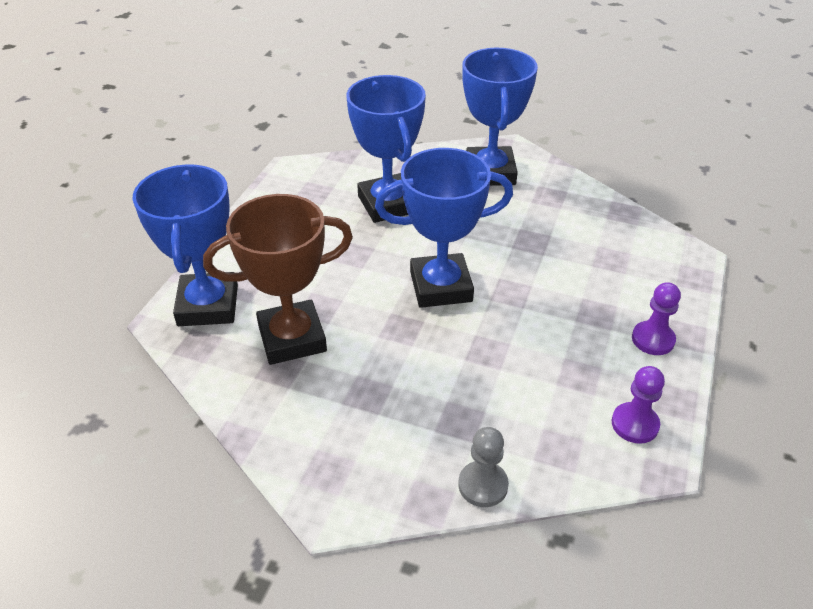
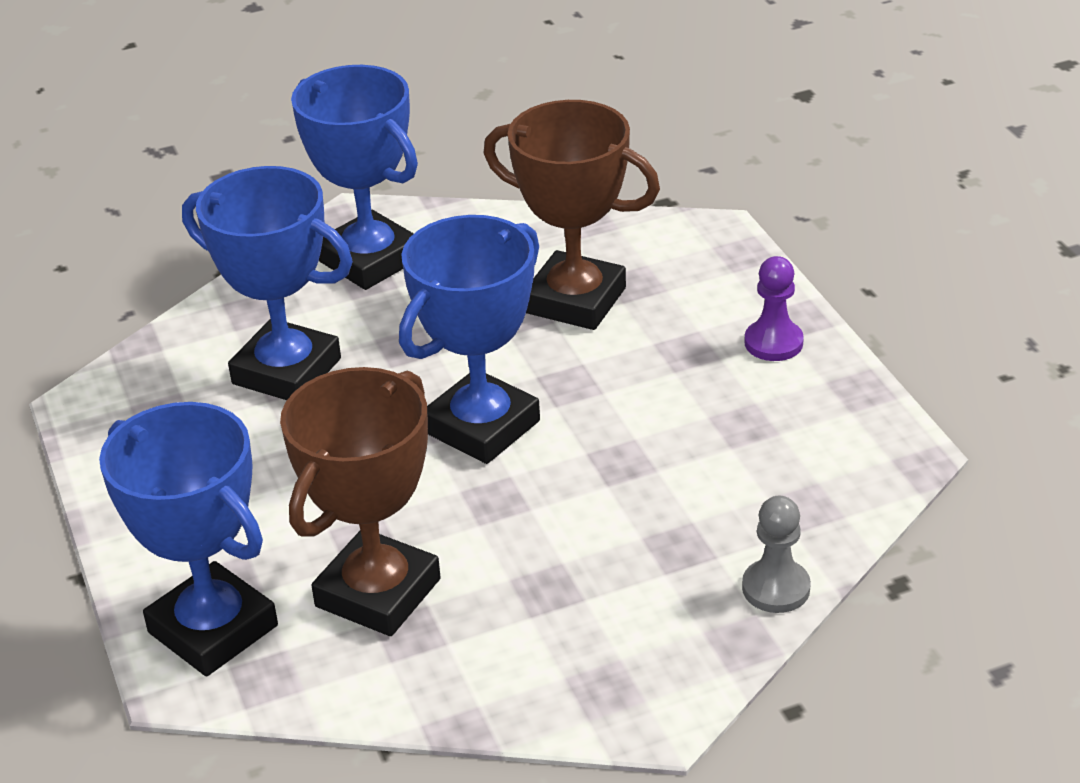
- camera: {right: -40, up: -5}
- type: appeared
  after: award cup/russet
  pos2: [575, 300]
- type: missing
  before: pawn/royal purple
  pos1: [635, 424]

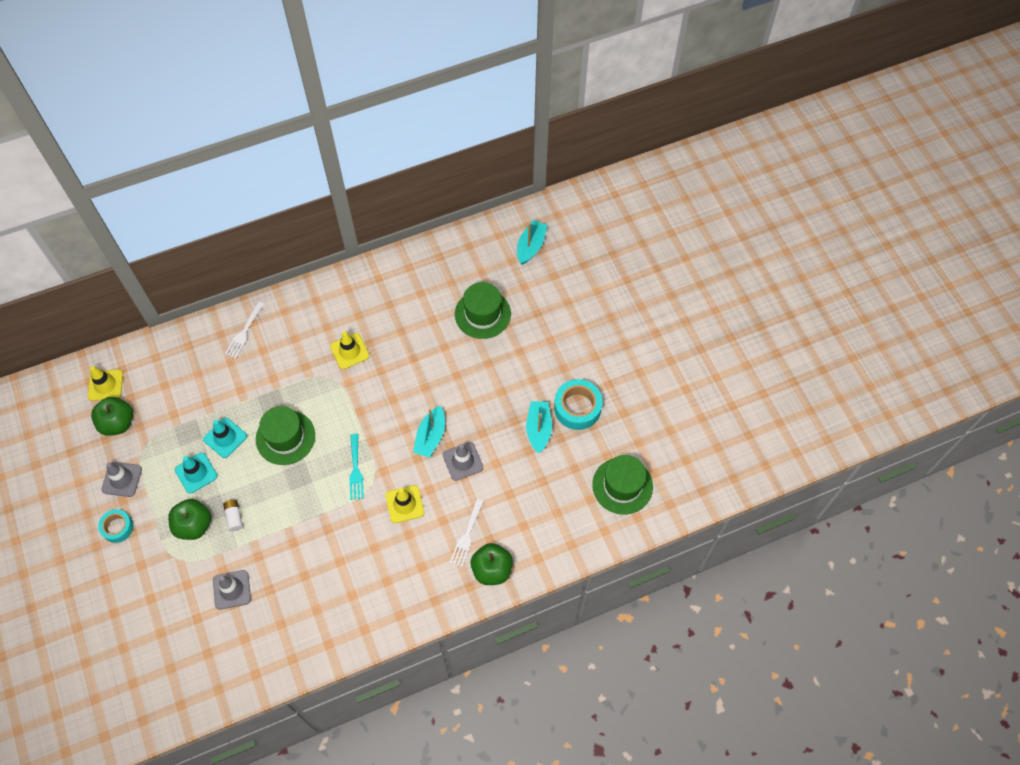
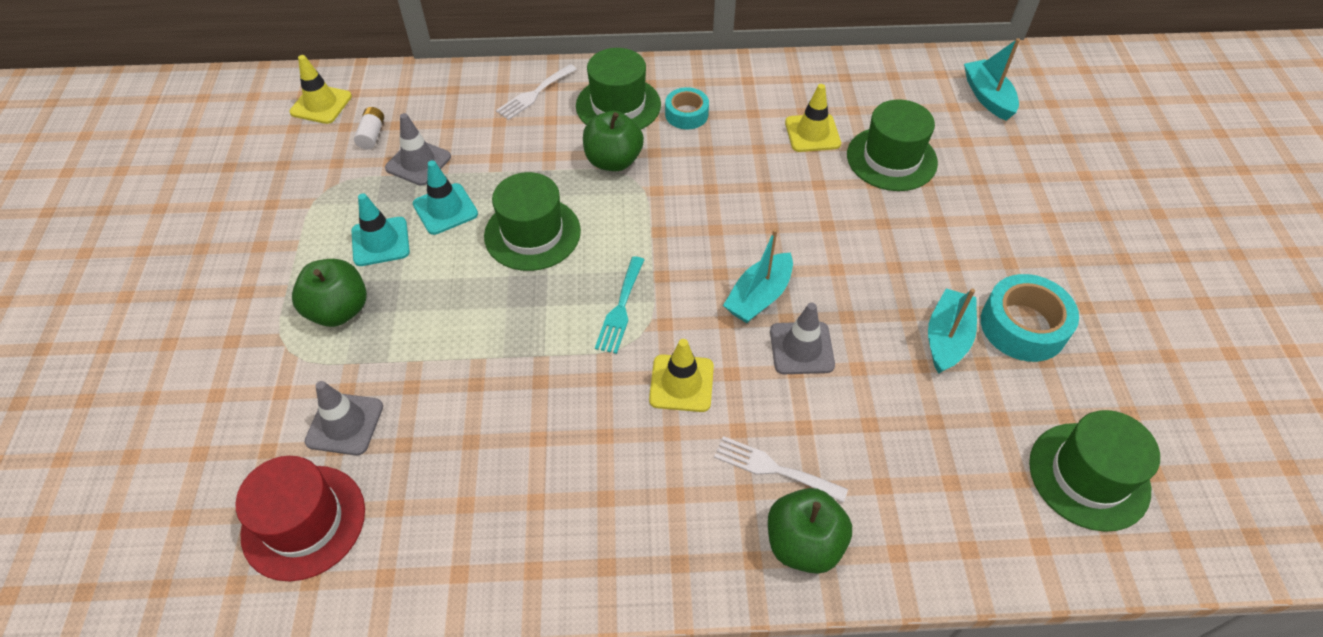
- camera: {right: 20, up: -10}
- type: appeared
  after: top hat/scarlet
  pos2: [304, 522]
- type: relocated
  before: power cell/snow-white
  pos1: [234, 517]
  pos2: [372, 135]
- type: relocated
  before: road cone/gray
  pos1: [122, 479]
  pos2: [418, 162]
- type: appeared
  after: top hat/emerald
  pos2: [618, 105]
- type: relocated
  before: toy apple/emerald
  pos1: [117, 423]
  pos2: [613, 161]
- type: relocated
  before: sticky tape/teal
  pos1: [117, 527]
  pos2: [686, 114]
- type: spun
  before: fork/snow-white
  pos1: [466, 536]
  pos2: [773, 468]
  turn: 75
- type: relocated
  before: road cone/yellow
  pos1: [349, 351]
  pos2: [812, 133]
- type: spun
  before: toy boat/teal
  pos1: [531, 246]
  pos2: [987, 97]
  turn: -60

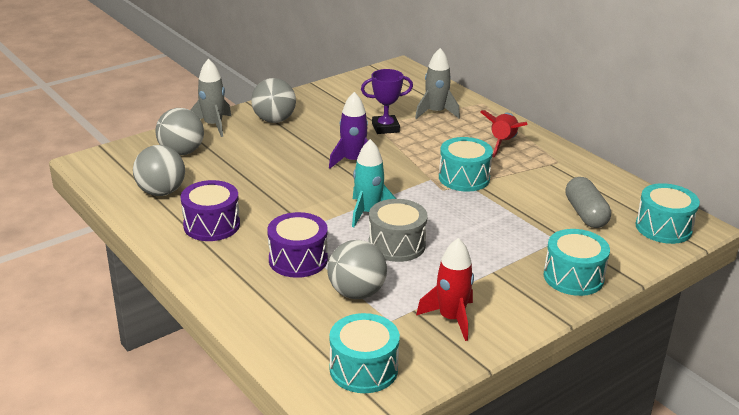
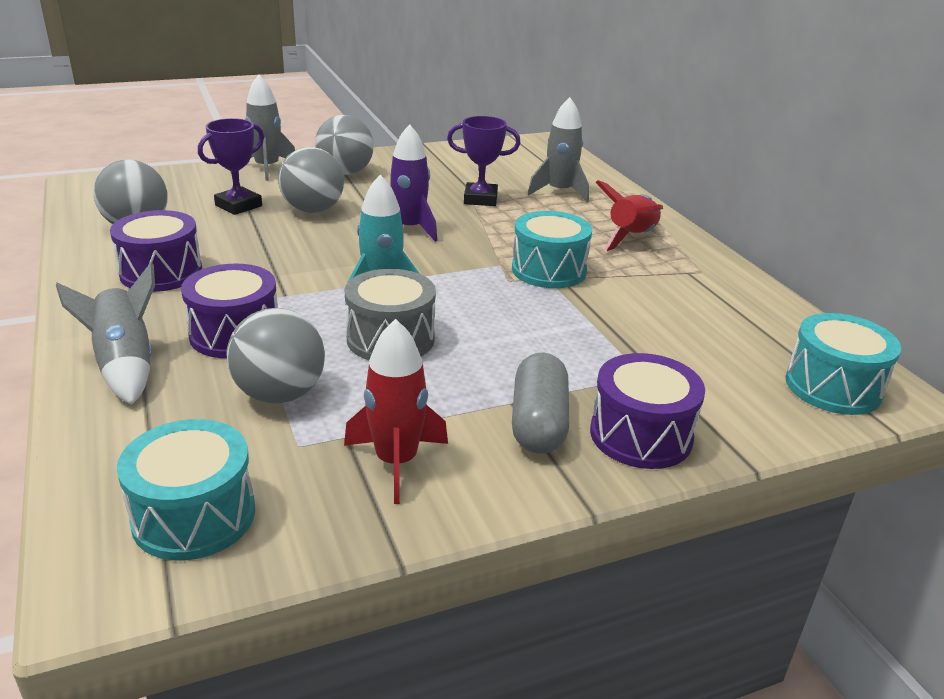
- camera: {right: 15, up: 0}
- type: appeared
  after: rocket/gray
  pos2: [125, 365]
- type: appeared
  after: award cup/royal purple
  pos2: [238, 205]
- type: relocated
  before: ball/gray
  pos1: [181, 152]
  pos2: [313, 210]
- type: relocated
  before: capsule/gray
  pos1: [585, 214]
  pos2: [538, 423]
- type: colour
  before: toy drum/teal
  after: toy drum/royal purple
  pos1: [573, 277]
  pos2: [641, 435]

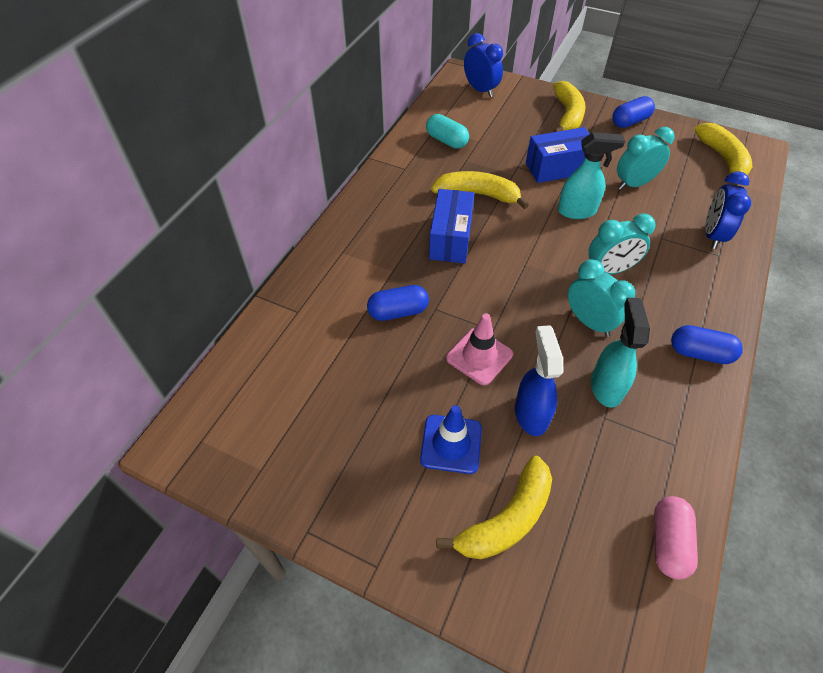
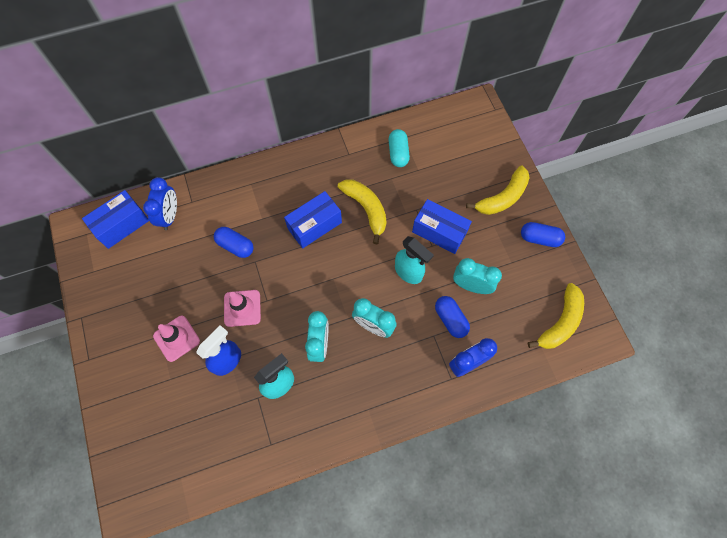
- camera: {right: 45, up: 15}
- type: appeared
  after: box/blue
  pos2: [122, 225]
- type: relocated
  before: alarm clock/blue
  pos1: [480, 90]
  pos2: [170, 216]
- type: colour
  before: road cone/blue
  after: road cone/rosy
  pos1: [451, 444]
  pos2: [176, 338]
- type: relocated
  before: capsule/blue
  pos1: [700, 353]
  pos2: [450, 319]
- type: missing
  before: banana/yellow
  pos1: [506, 519]
- type: missing
  before: capsule/rosy
  pos1: [668, 542]

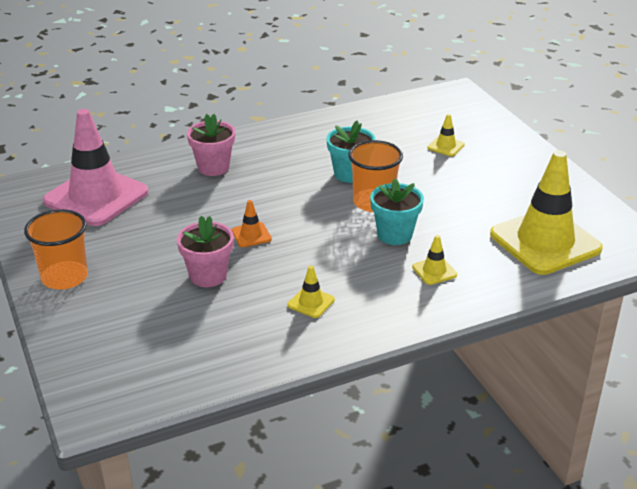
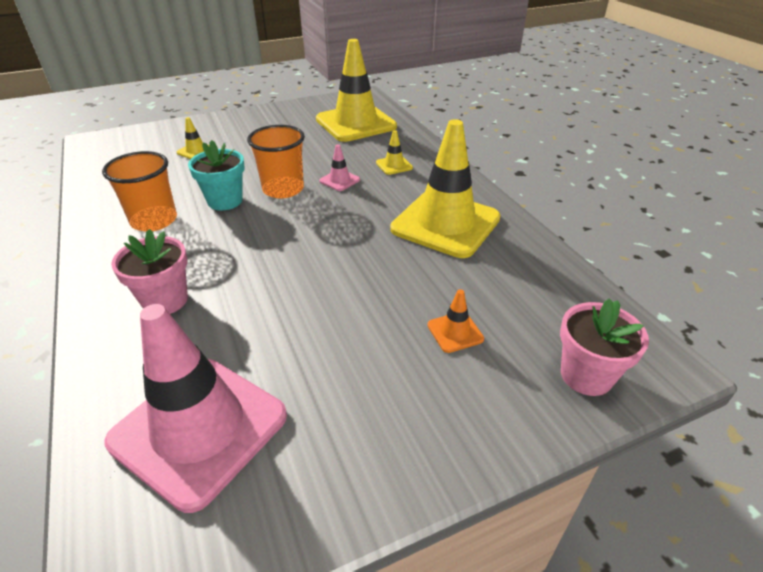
- camera: {right: -90, up: 5}
- type: relocated
  before: cup/orange
  pos1: [64, 277]
  pos2: [154, 220]
- type: exchanged
  before: potted plant/teal
  after: road cone/rosy
  pos1: [394, 235]
  pos2: [339, 180]
- type: size
  before: road cone/yellow
  pos1: [311, 302]
  pos2: [445, 224]
  scale: 2.49
- type: relocated
  before: road cone/orange
  pos1: [251, 235]
  pos2: [455, 332]
- type: relocated
  before: potted plant/rosy
  pos1: [208, 276]
  pos2: [586, 375]

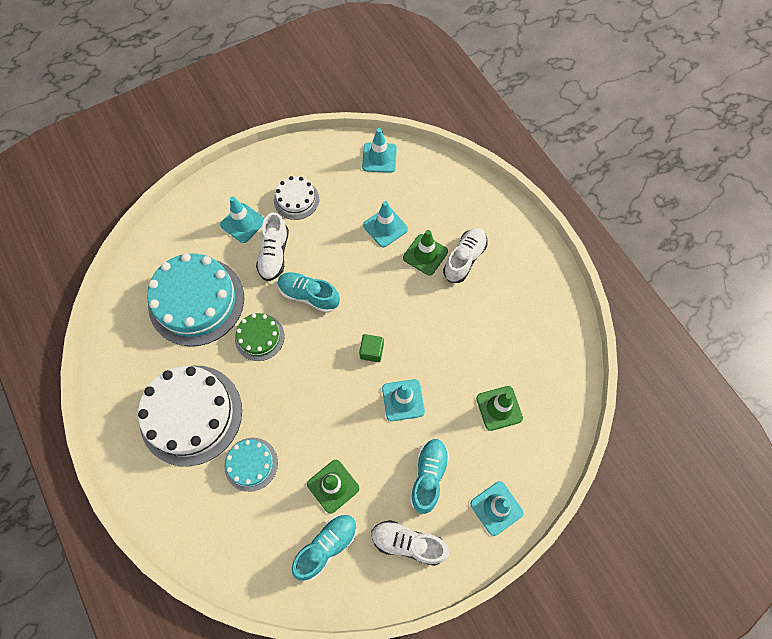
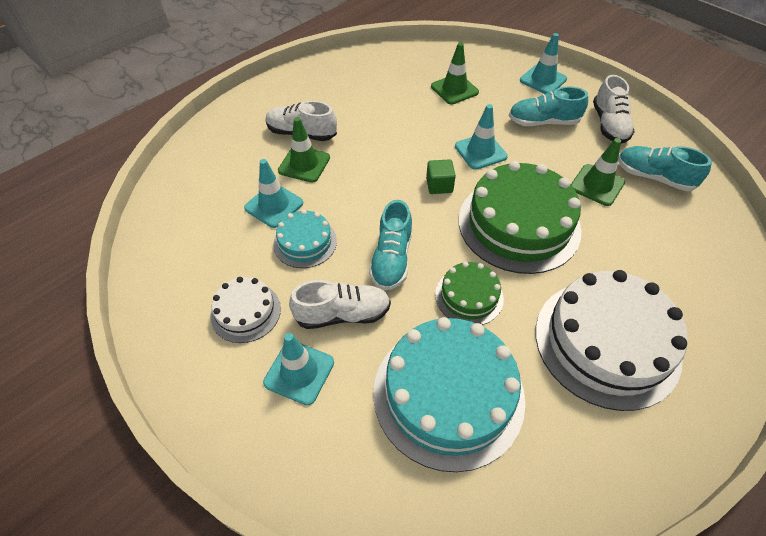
- camera: {right: -105, up: -15}
- type: relocated
  before: cake/teal
  pos1: [251, 464]
  pos2: [305, 242]
- type: appeared
  after: cake/emerald
  pos2: [519, 224]
- type: missing
  before: road cone/teal
  pos1: [379, 158]

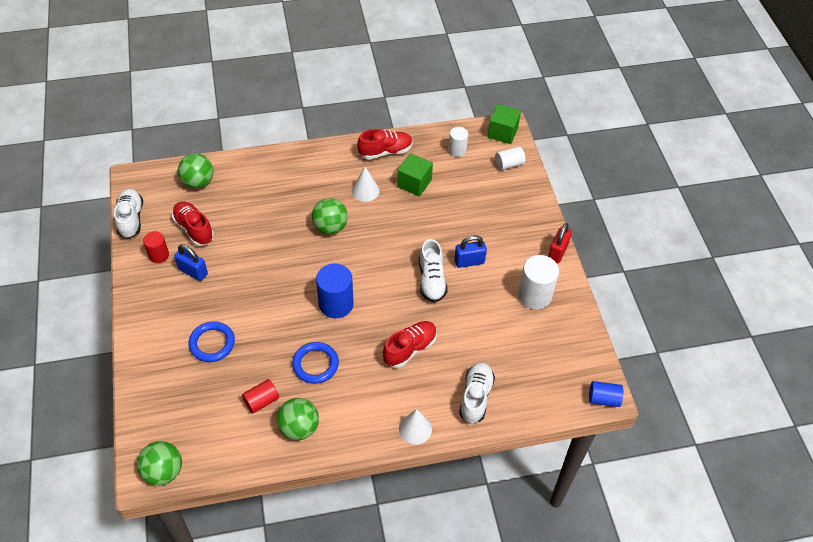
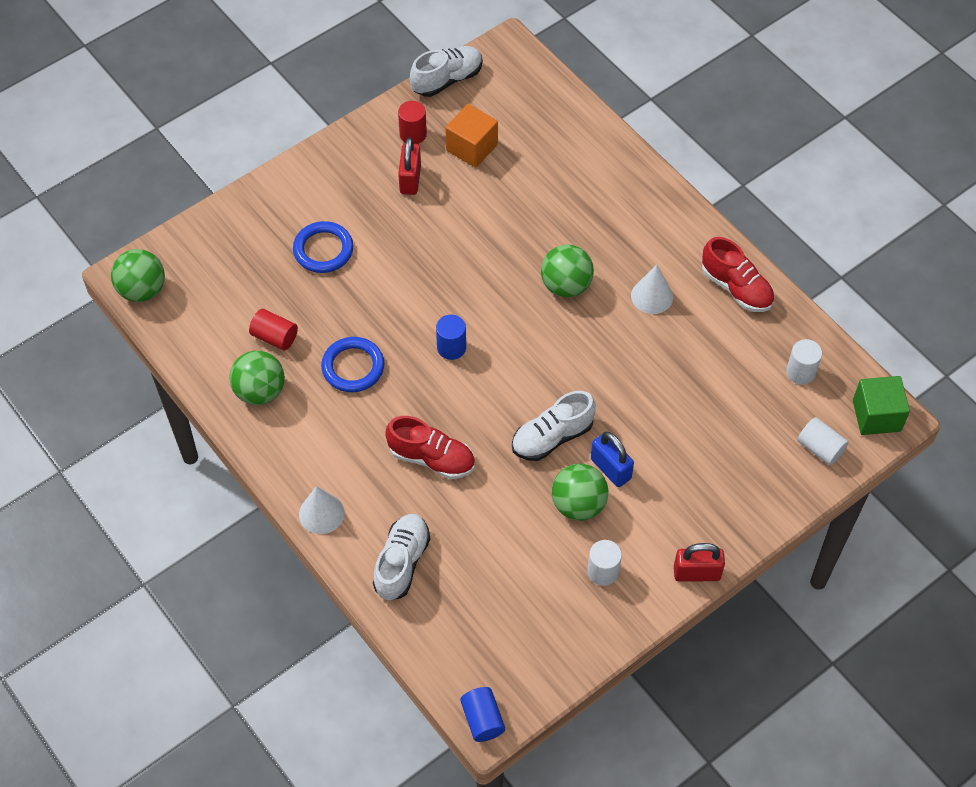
- camera: {right: 65, up: 5}
- type: spun
  before: sneaker/snow-white
  pos1: [475, 397]
  pos2: [402, 563]
  turn: -60
- type: colour
  before: lock/blue
  after: lock/scarlet
  pos1: [193, 271]
  pos2: [410, 179]
- type: size
  before: cylinder/blue
  pos1: [336, 304]
  pos2: [451, 347]
  scale: 0.6
- type: exchanged
  before: sneaker/scarlet
  after: solid cube/orange
  pos1: [194, 229]
  pos2: [472, 147]
- type: relocated
  before: ball/emerald
  pos1: [198, 182]
  pos2: [578, 504]
- type: size
  before: cylinder/snow-white
  pos1: [534, 295]
  pos2: [603, 571]
  scale: 0.6
- type: missing
  before: solid cube/emerald
  pos1: [414, 183]

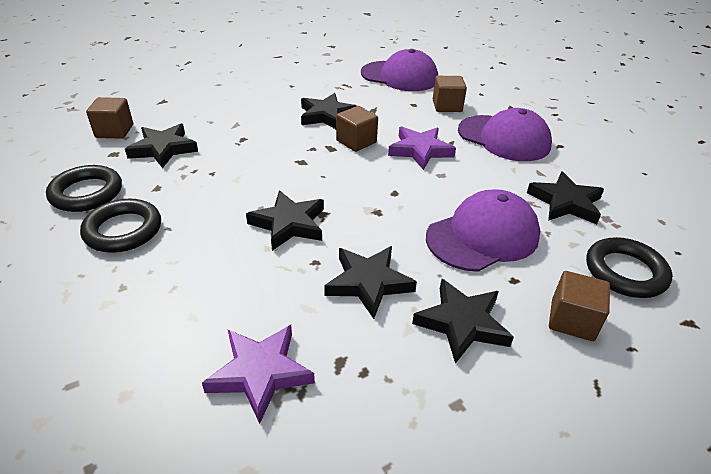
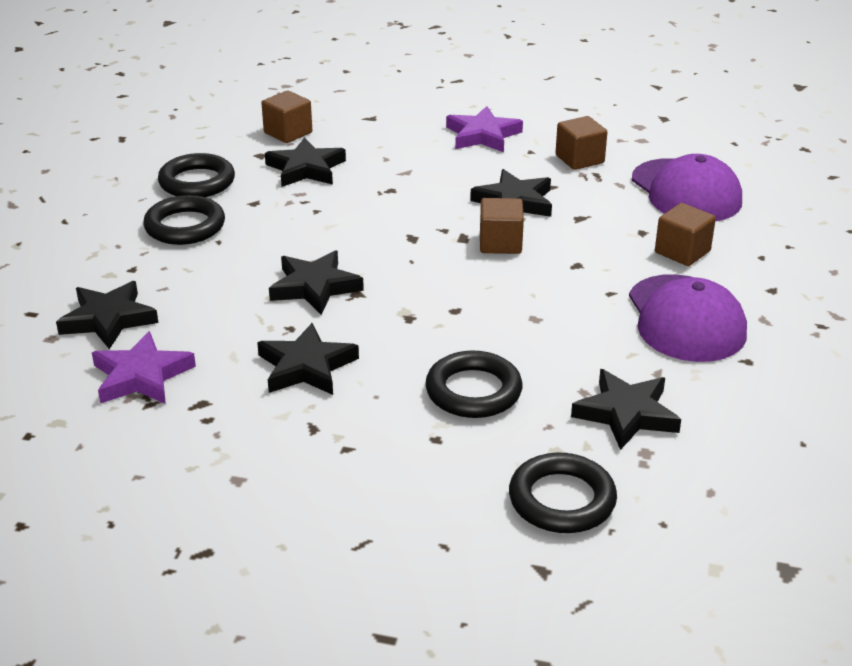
- camera: {right: 45, up: -5}
- type: relocated
  before: star shape/ebony
  pos1: [462, 323]
  pos2: [108, 319]
- type: exchanged
  before: cap/royal purple
  after: hoop/ebony
  pos1: [483, 236]
  pos2: [473, 391]
- type: relocated
  before: star shape/royal purple
  pos1: [420, 150]
  pos2: [483, 135]
- type: relocated
  before: solid cube/russet
  pos1: [572, 320]
  pos2: [579, 159]

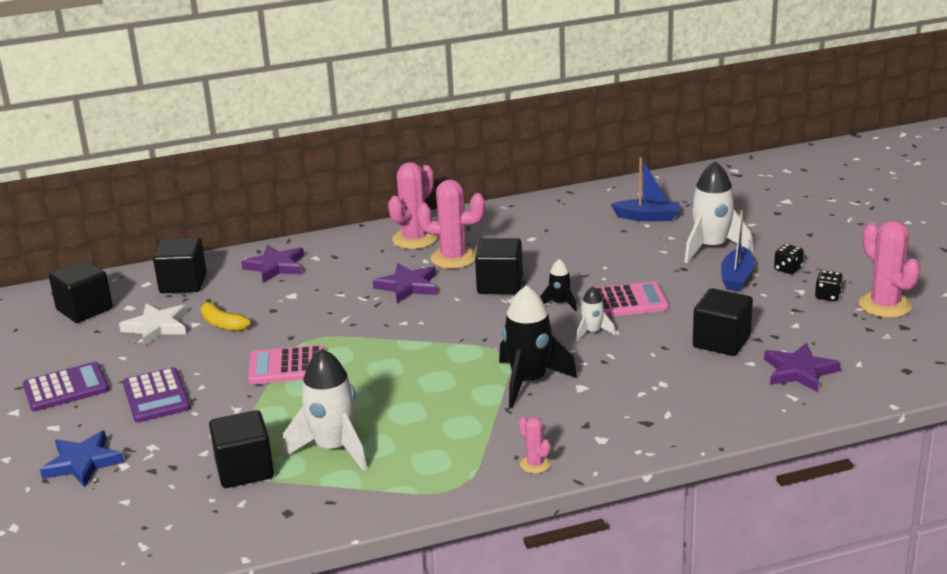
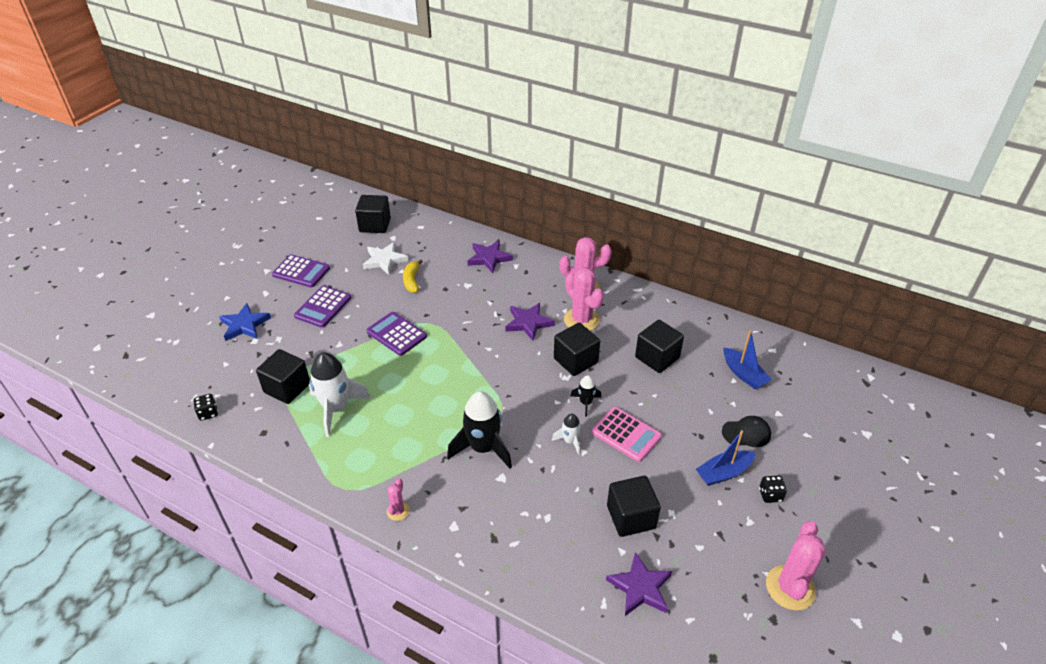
- camera: {right: 45, up: 15}
- type: relocated
  before: die/ebony
  pos1: [827, 296]
  pos2: [208, 413]
- type: colour
  before: pocket calculator/rosy
  after: pocket calculator/royal purple
  pos1: [287, 366]
  pos2: [396, 334]
- type: relocated
  before: solid cube/ebony
  pos1: [183, 283]
  pos2: [657, 357]
- type: exchanged
  before: rocket/snow-white
  after: cap/ebony
  pos1: [711, 247]
  pos2: [746, 433]

